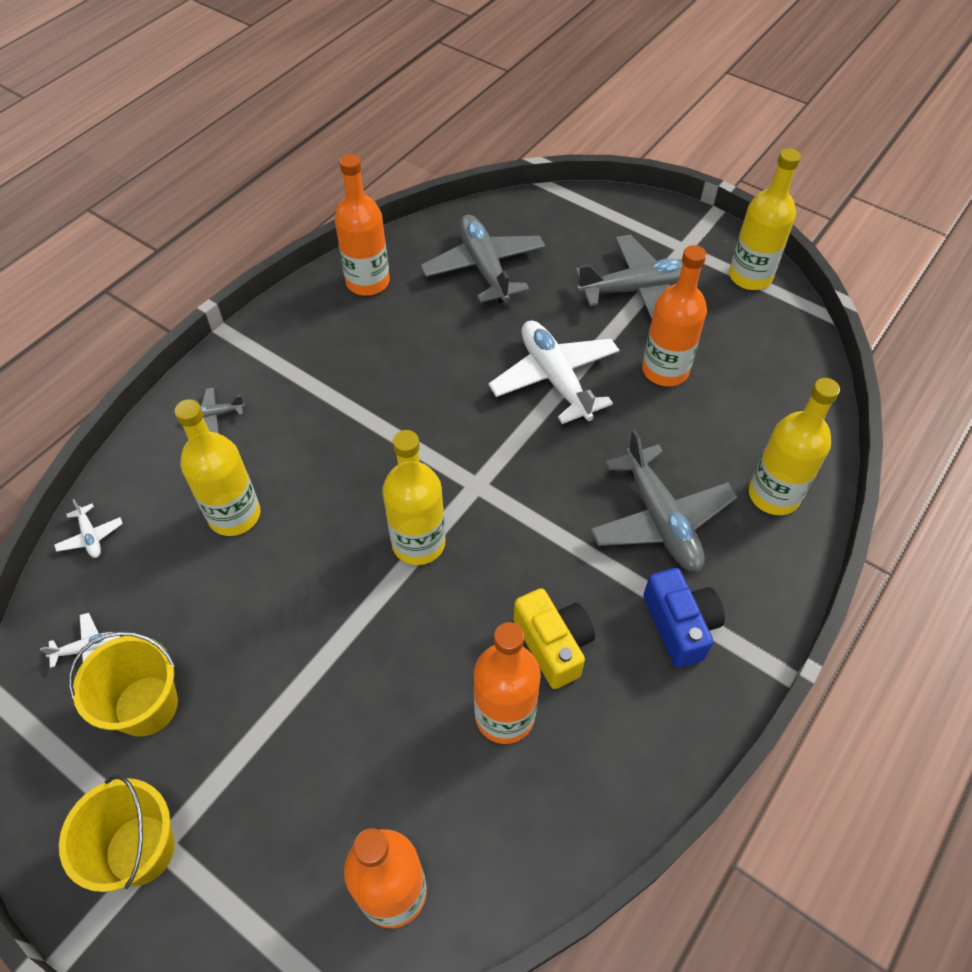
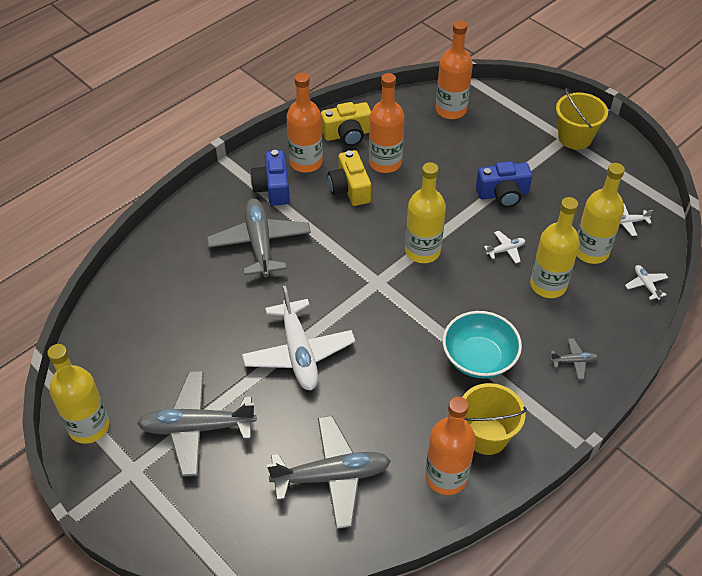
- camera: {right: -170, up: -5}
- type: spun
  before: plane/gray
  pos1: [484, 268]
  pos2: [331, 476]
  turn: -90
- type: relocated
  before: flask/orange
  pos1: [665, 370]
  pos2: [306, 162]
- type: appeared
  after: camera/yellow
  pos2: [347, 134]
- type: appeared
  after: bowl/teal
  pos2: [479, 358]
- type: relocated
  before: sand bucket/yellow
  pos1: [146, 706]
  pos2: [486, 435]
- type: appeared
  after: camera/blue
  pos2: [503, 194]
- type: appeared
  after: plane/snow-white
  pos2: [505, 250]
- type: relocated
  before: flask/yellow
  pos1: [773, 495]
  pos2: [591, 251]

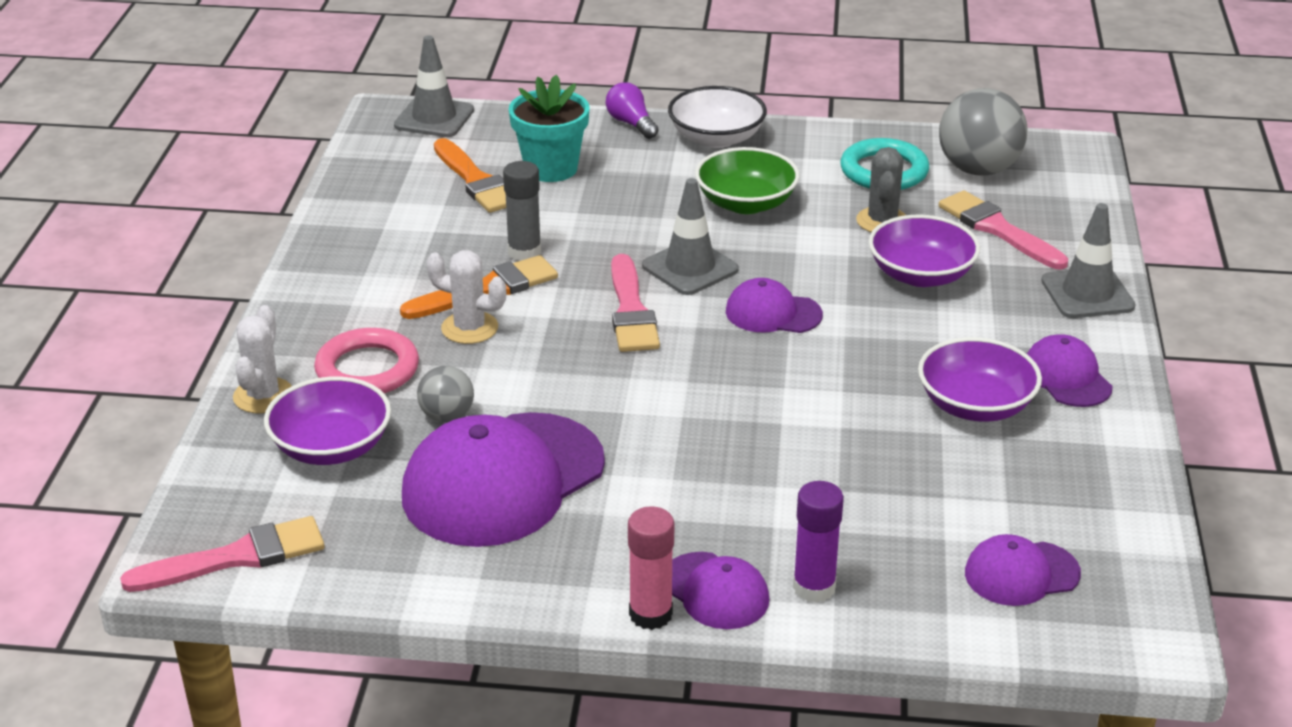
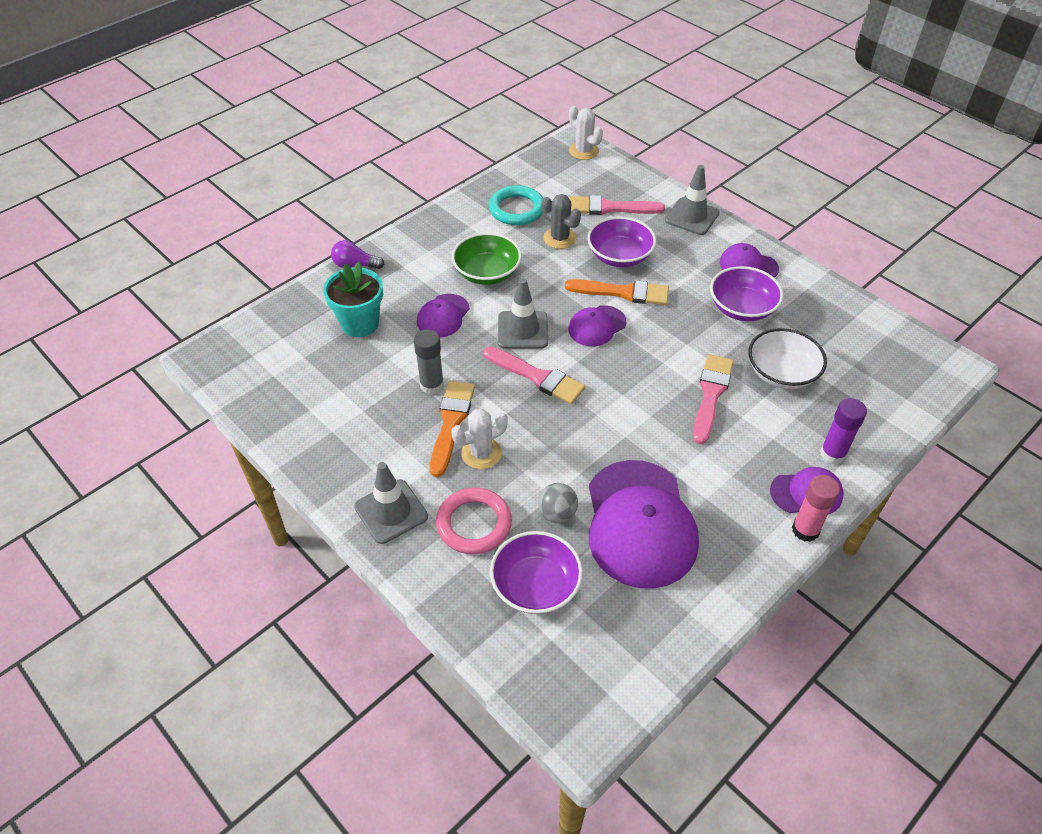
- camera: {right: -50, up: 15}
- type: relocated
  before: road cone/gray
  pos1: [434, 118]
  pos2: [391, 511]
- type: relocated
  before: cap/royal purple
  pos1: [1021, 573]
  pos2: [443, 316]
- type: relocated
  before: brush/orange
  pos1: [476, 181]
  pos2: [623, 292]
- type: relocated
  before: prickly plant/snow-white
  pos1: [263, 396]
  pos2: [583, 151]
- type: relocated
  before: brush/rosy
  pos1: [236, 557]
  pos2: [711, 394]
- type: relocated
  before: bowl/snow-white
  pos1: [716, 138]
  pos2: [781, 373]
- type: missing
  before: ball/gray
  pos1: [978, 169]

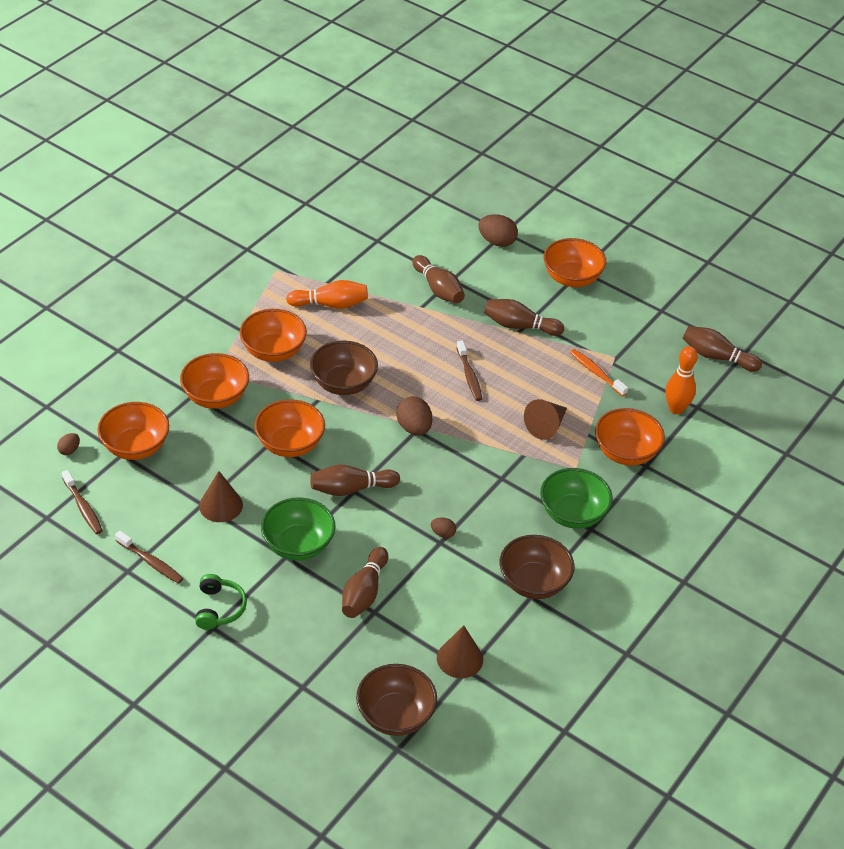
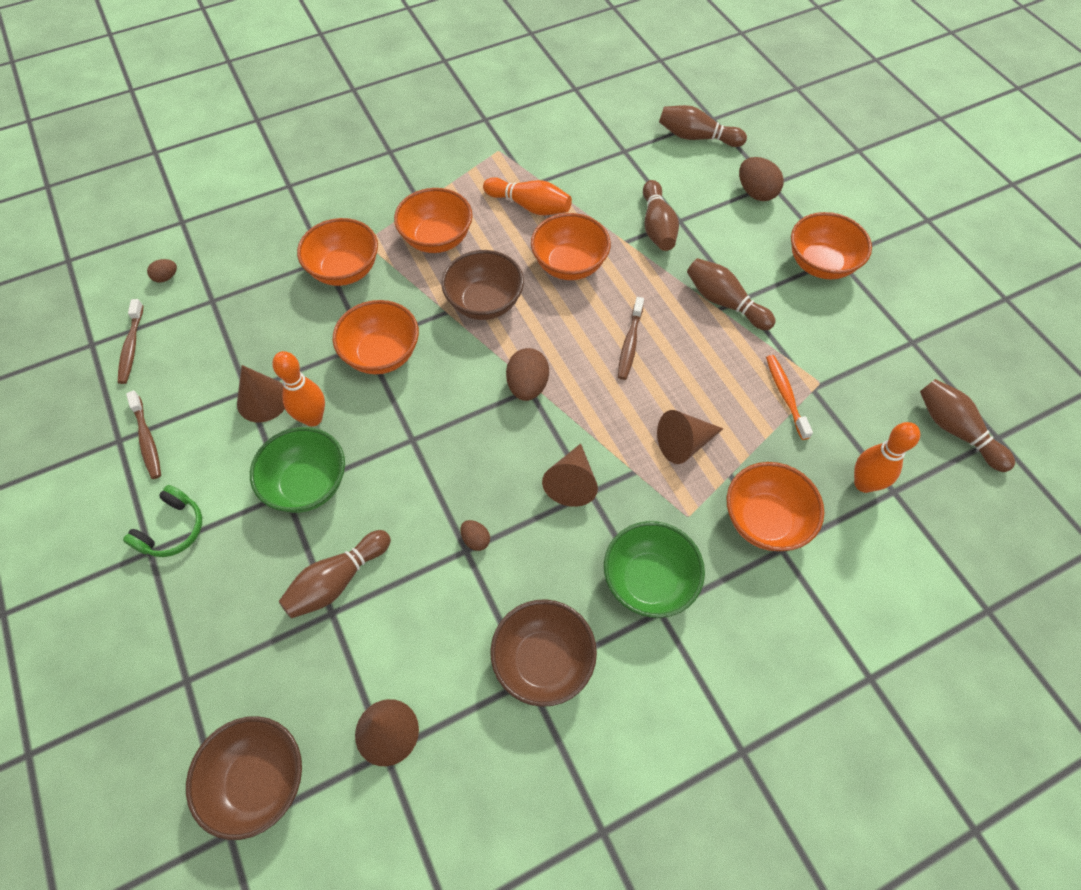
- camera: {right: 30, up: 15}
- type: appeared
  after: skittle/orange
  pos2: [313, 418]
- type: relocated
  before: bowl/orange
  pos1: [135, 447]
  pos2: [569, 265]
- type: appeared
  after: cone/russet
  pos2: [572, 482]
- type: relocated
  before: skittle/russet
  pos1: [351, 489]
  pos2: [696, 137]

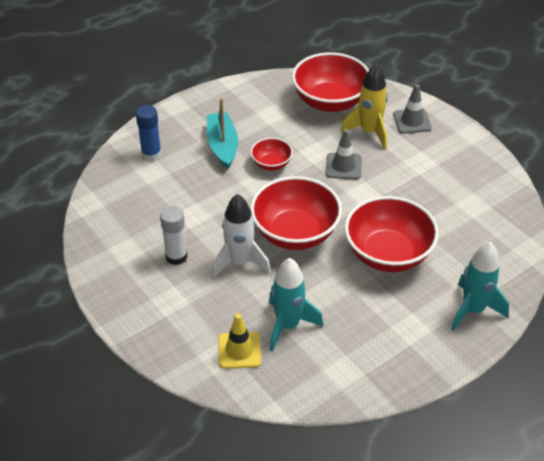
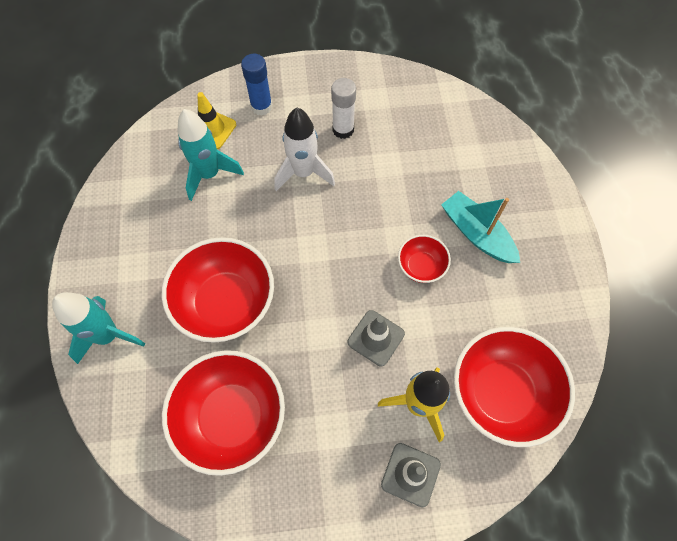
- camera: {right: 120, up: 20}
- type: relocated
  before: bowl/scarlet
  pos1: [295, 233]
  pos2: [232, 417]
- type: relocated
  before: stick of glue/blue
  pos1: [151, 154]
  pos2: [261, 106]
- type: spun
  before: toy boat/teal
  pos1: [222, 146]
  pos2: [476, 234]
  turn: -150

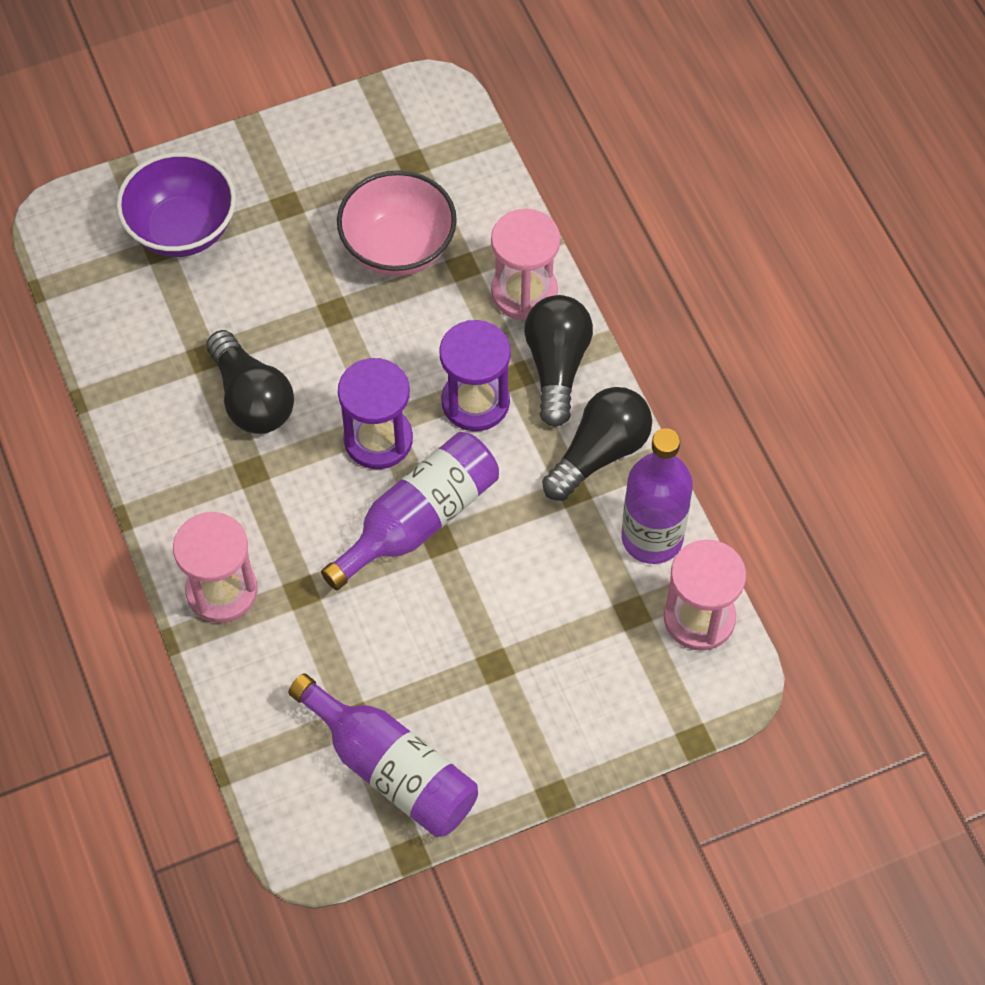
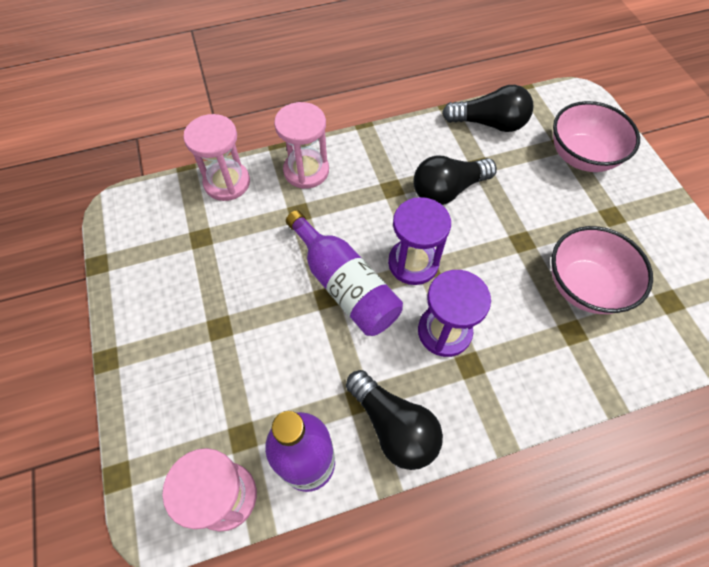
- camera: {right: 95, up: 0}
- type: relocated
  before: hourglass/rosy
  pos1: [524, 292]
  pos2: [227, 182]
- type: relocated
  before: lightbulb/ebony
  pos1: [557, 366]
  pos2: [489, 123]
- type: colour
  before: bowl/royal purple
  after: bowl/rosy
  pos1: [182, 229]
  pos2: [581, 156]
- type: missing
  before: flask/royal purple
  pos1: [392, 769]

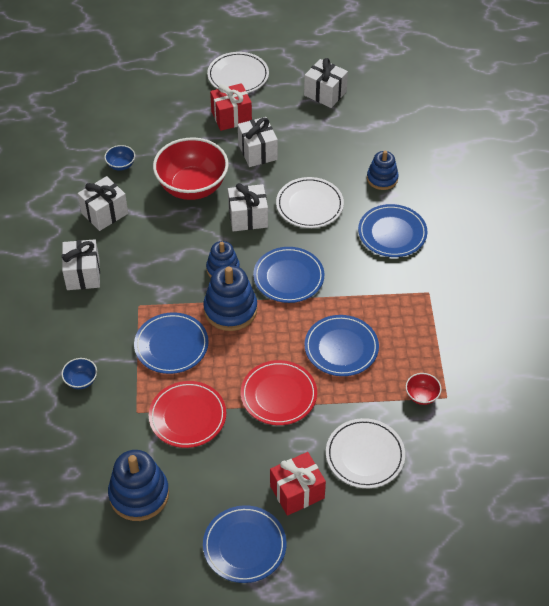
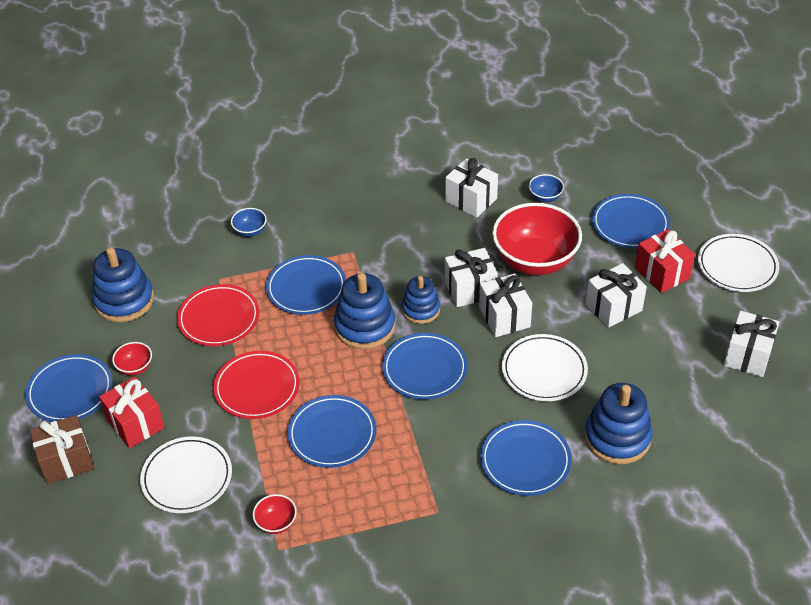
- camera: {right: 80, up: -5}
- type: appeared
  after: wrapped gift/russet
  pos2: [66, 461]
- type: appeared
  after: bowl/scarlet
  pos2: [135, 367]
- type: relocated
  before: wrapped gift/snow-white
  pos1: [83, 274]
  pos2: [470, 289]
- type: size
  before: ring stacker/blue
  pos1: [382, 178]
  pos2: [617, 437]
  scale: 1.56
- type: appeared
  after: flat dish/blue
  pos2: [630, 224]

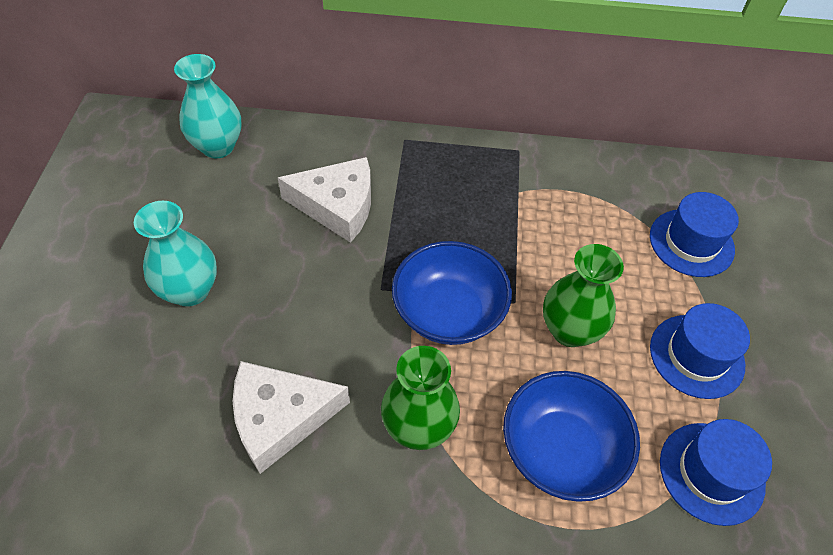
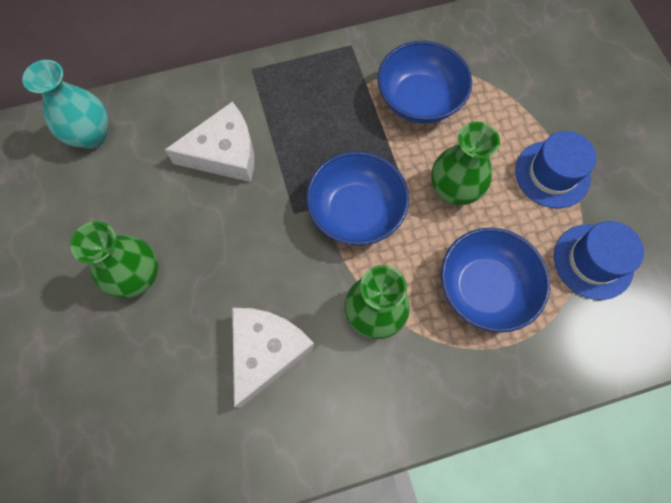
- camera: {right: -20, up: 15}
- type: colour
  before: tall vase/teal
  after: tall vase/emerald
  pos1: [190, 290]
  pos2: [138, 277]
- type: spun
  before: cheese wedge/snow-white
  pos1: [280, 418]
  pos2: [266, 351]
  turn: 150
- type: appeared
  after: bowl/blue
  pos2: [419, 100]
- type: missing
  before: top hat/blue
  pos1: [691, 242]

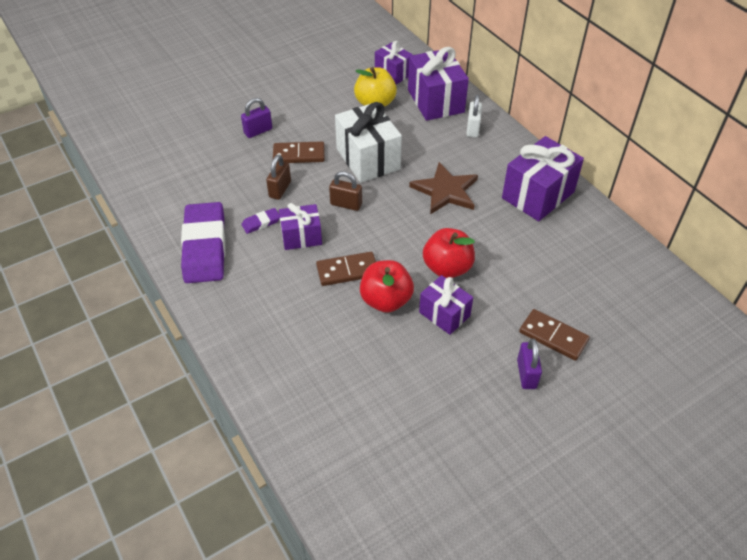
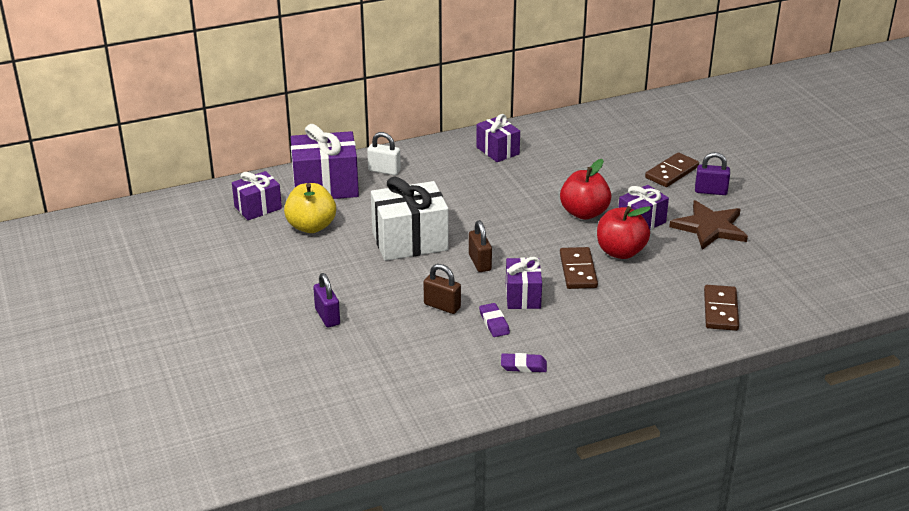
- camera: {right: -80, up: -15}
- type: spun
  before: lock/russet
  pos1: [346, 204]
  pos2: [480, 262]
  turn: -45
- type: size
  before: wrapped gift/royal purple
  pos1: [538, 195]
  pos2: [497, 151]
  scale: 0.6
- type: size
  before: eraser/royal purple
  pos1: [205, 247]
  pos2: [523, 366]
  scale: 0.42
- type: relocated
  before: star shape/russet
  pos1: [445, 191]
  pos2: [710, 227]
- type: relocated
  before: domino/russet
  pos1: [299, 154]
  pos2: [720, 310]

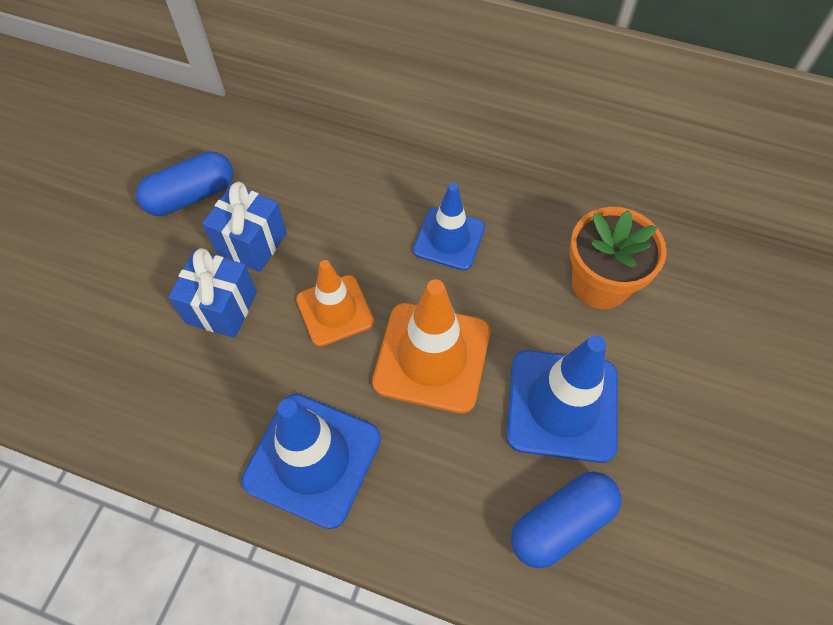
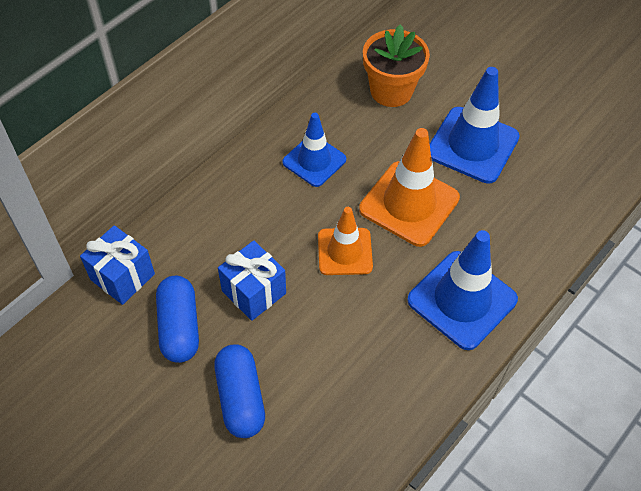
- camera: {right: -70, up: -5}
- type: relocated
  before: wrapped gift/blue
  pos1: [221, 307]
  pos2: [122, 277]
- type: relocated
  before: capsule/blue
  pos1: [561, 523]
  pos2: [240, 398]

